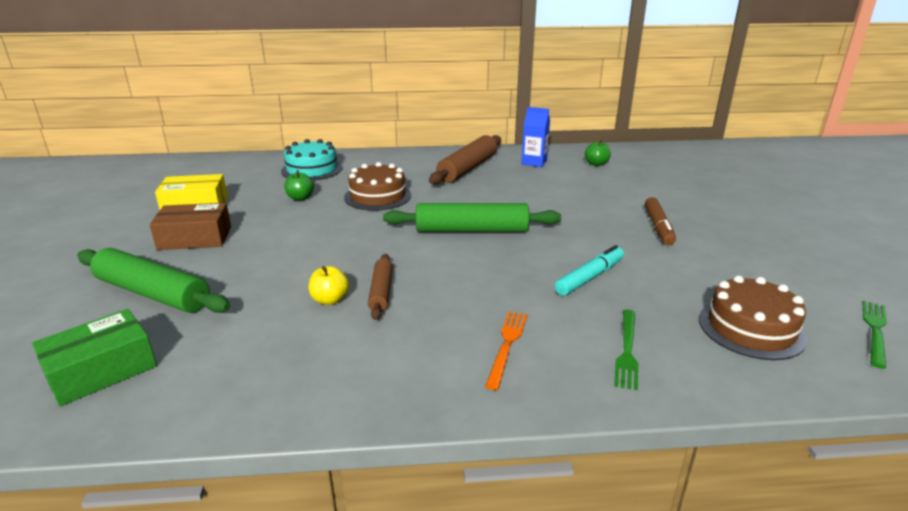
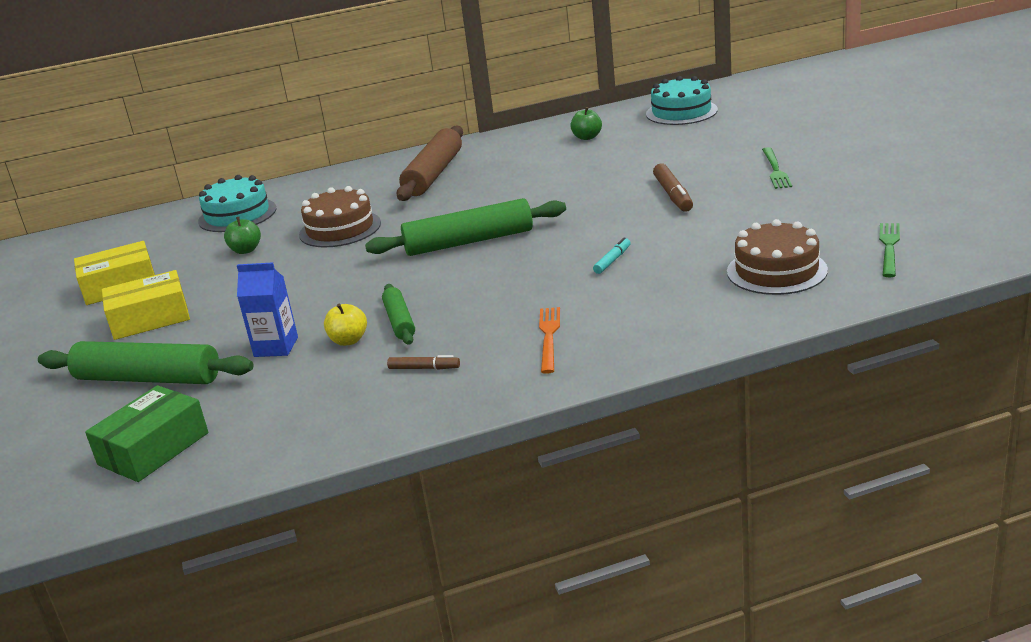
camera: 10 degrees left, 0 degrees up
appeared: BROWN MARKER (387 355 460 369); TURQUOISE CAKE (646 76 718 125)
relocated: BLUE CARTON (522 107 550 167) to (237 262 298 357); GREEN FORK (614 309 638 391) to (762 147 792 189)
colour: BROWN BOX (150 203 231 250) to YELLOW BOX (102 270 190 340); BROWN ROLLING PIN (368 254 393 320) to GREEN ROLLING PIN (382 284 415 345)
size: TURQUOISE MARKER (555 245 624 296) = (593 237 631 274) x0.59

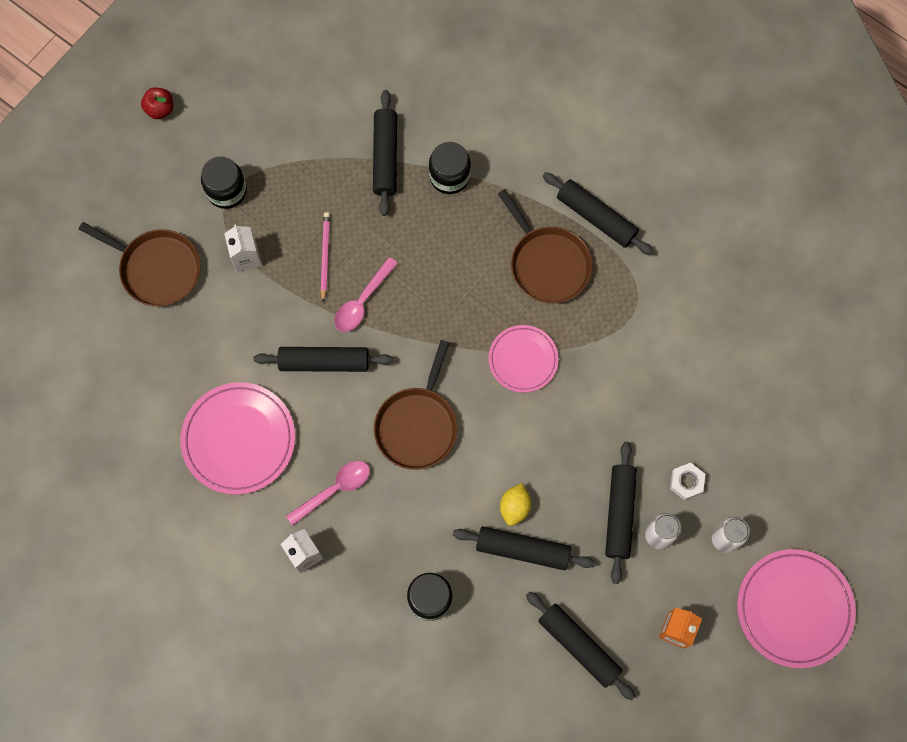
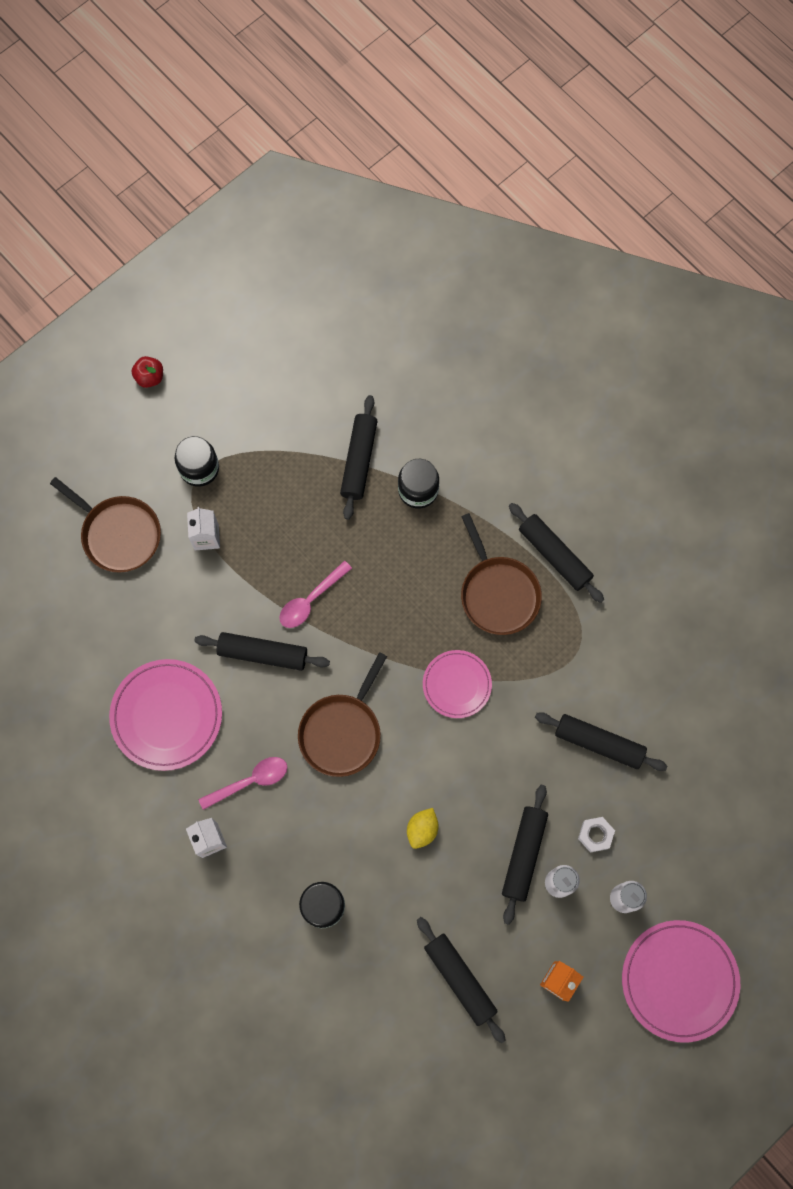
camera: 10 degrees right, 0 degrees up
missing: PINK PENCIL (321 212 330 302)
relocated: BLACK ROLLING PIN (453 527 595 570) to (535 712 667 771)

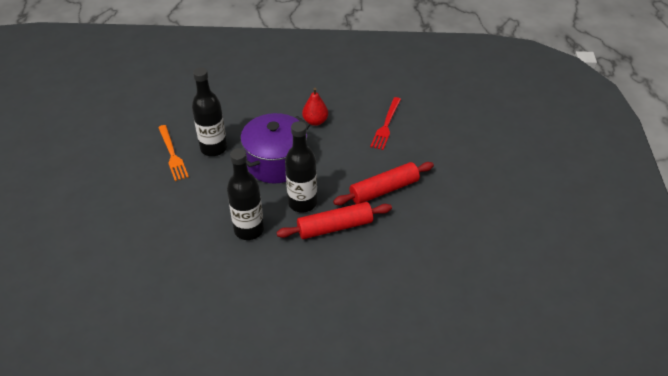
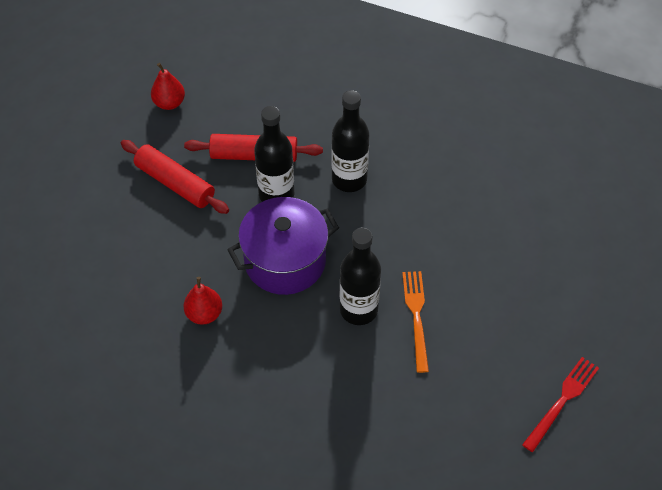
camera: 160 degrees left, 10 degrees up
appeared: RED PEAR (151 63 185 110)
relocated: RED FORK (370 97 401 150) to (522 357 599 452)
spun: RED ROLLING PIN (333 162 434 205) = (121 140 229 214) 45 degrees clockwise

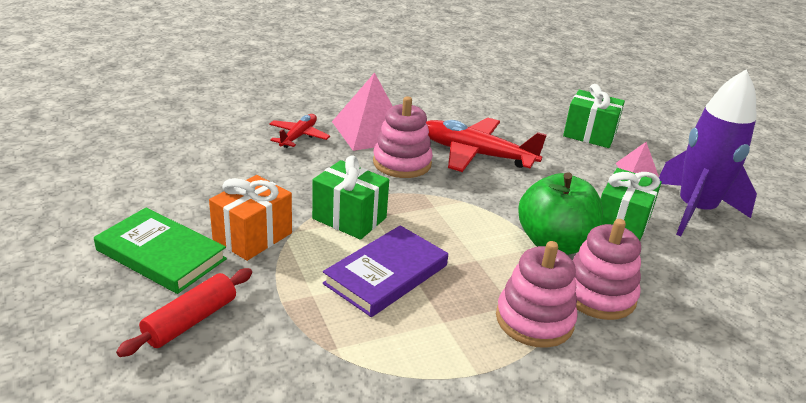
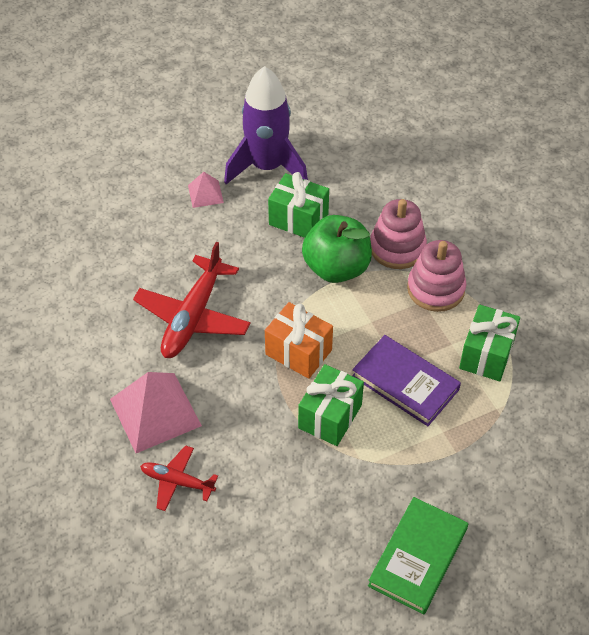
camera: 90 degrees left, 20 degrees up
missing: RED ROLLING PIN (116 268 252 357); PINK STACKING TOY (373 96 433 178)
relocated: ORANGE GIFT (209 175 292 261) to (265 302 333 379); GREEN GIFT (563 84 625 148) to (459 304 520 381)

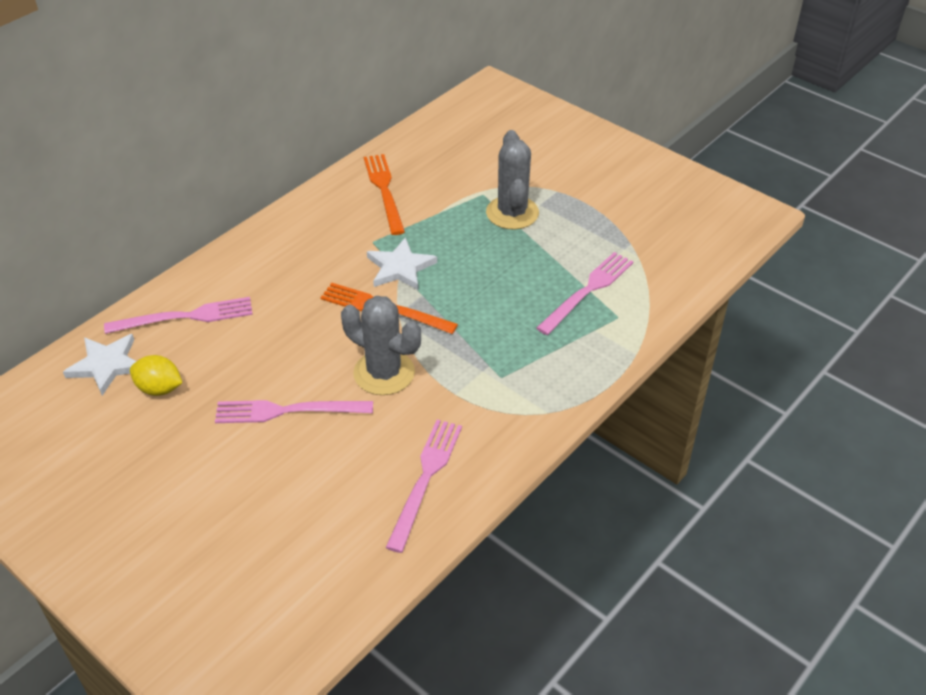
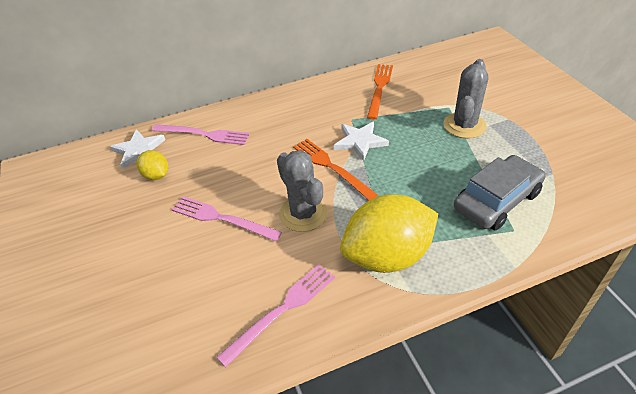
camera: 30 degrees right, 0 degrees up
appeared: YELLOW LEMON (340 194 438 273)
exchanged: PINK FORK (536 252 633 335) to GREY CAR (454 155 546 231)

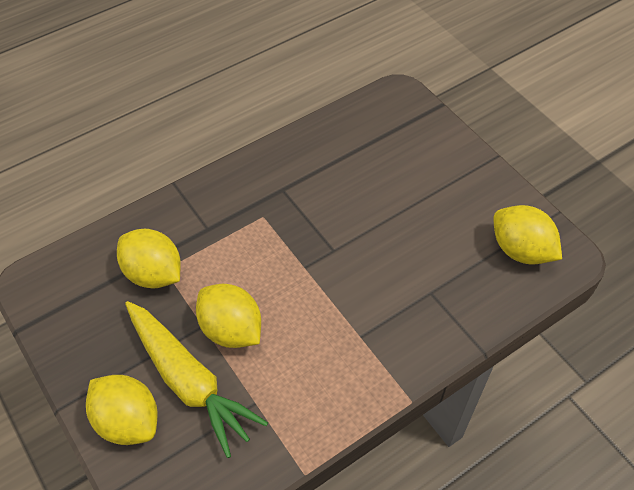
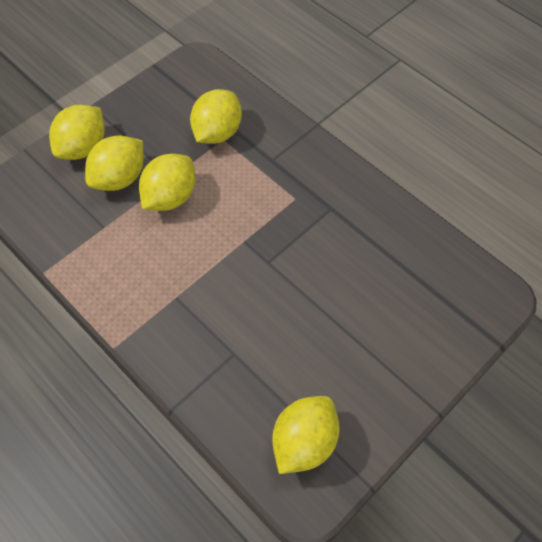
camera: 80 degrees right, 5 degrees up
exchanged: YELLOW CARROT (125 301 268 458) to YELLOW LEMON (85 136 144 191)

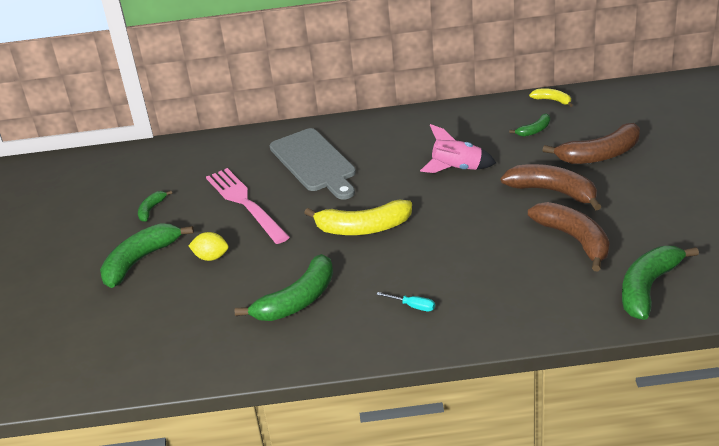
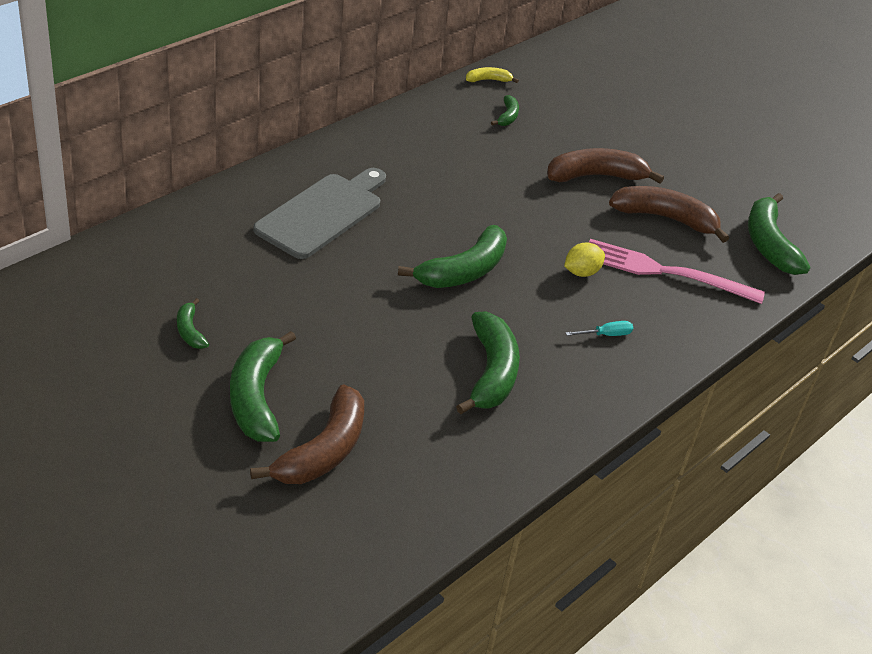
camera: 50 degrees left, 5 degrees up
missing: PINK ROCKET (420 124 496 173)
relocated: YELLOW LEMON (188 232 229 261) to (564 242 605 277); PINK FORK (206 168 290 244) to (589 239 765 304); BROWN BANANA (542 123 640 164) to (250 384 364 484)
colour: YELLOW BANANA (304 200 412 235) to GREEN BANANA (398 225 507 288)
spun: GREY CUTTING BOARD (270 128 356 200) = (254 168 386 259) 75 degrees counterclockwise

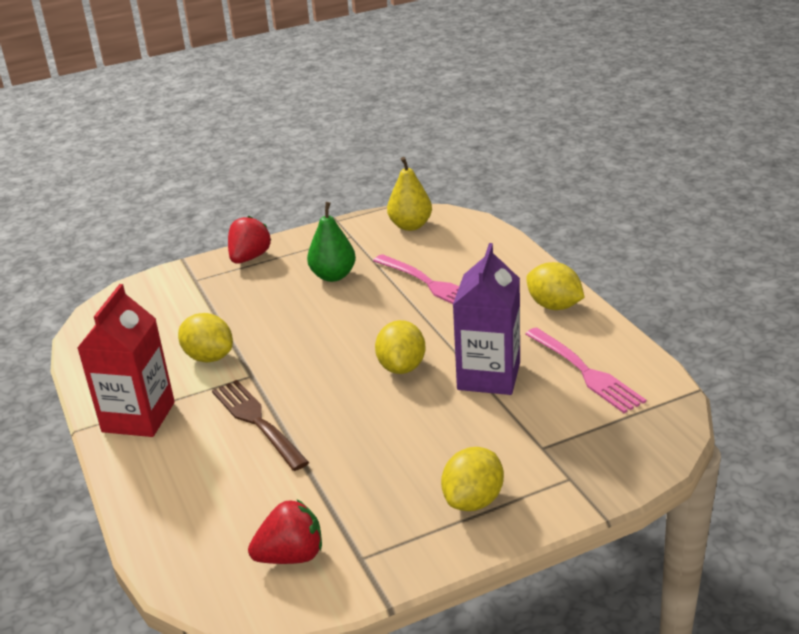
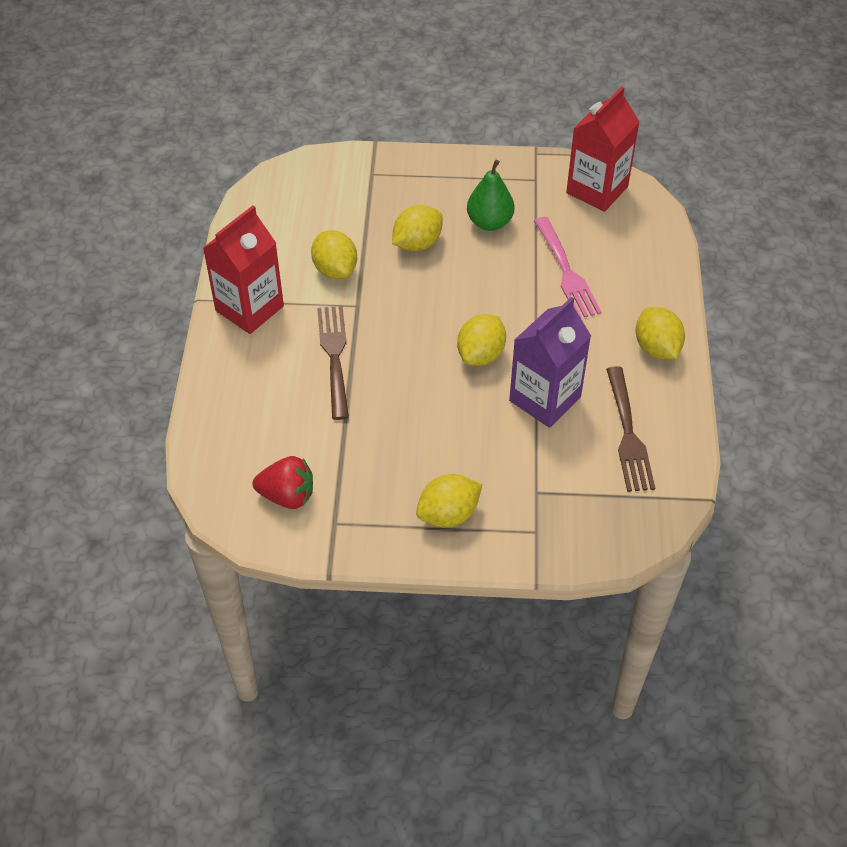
camera: 25 degrees right, 20 degrees up
missing: RED STRAWBERRY (228 216 271 264)
appeared: YELLOW LEMON (392 205 443 251)
exchanged: YELLOW PEAR (387 157 432 231) to RED CARTON (566 86 640 212)
colour: PINK FORK (525 327 646 413) to BROWN FORK (606 366 655 492)

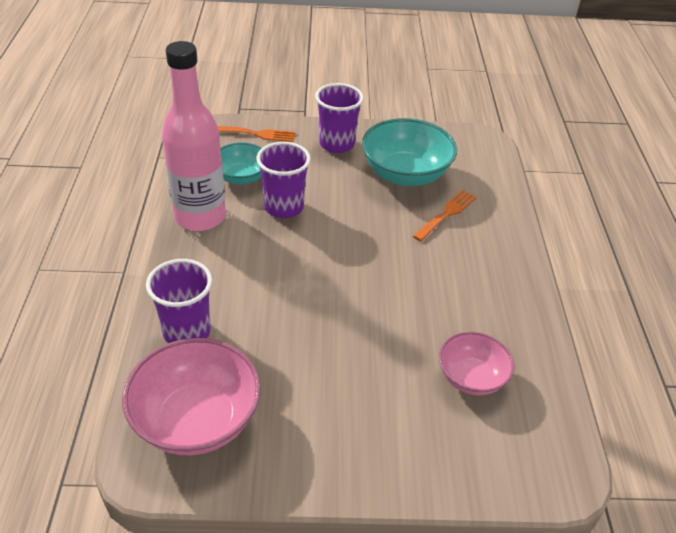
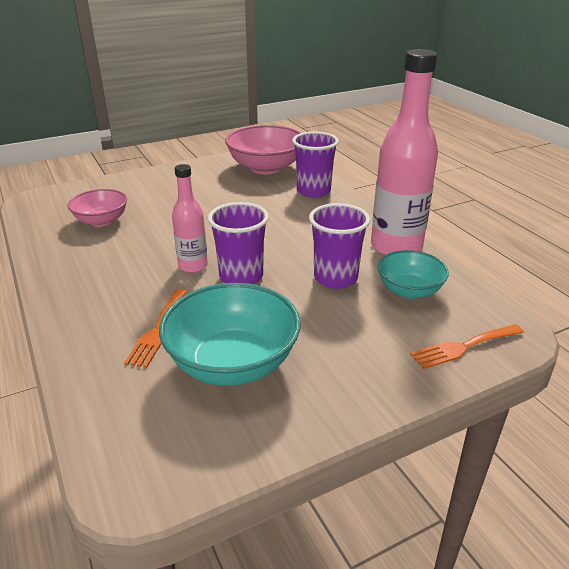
camera: 155 degrees right, 10 degrees down
appeared: PINK BOTTLE (172 164 208 273)
relocated: PURPLE CUP (315 83 364 153) to (208 202 269 284)

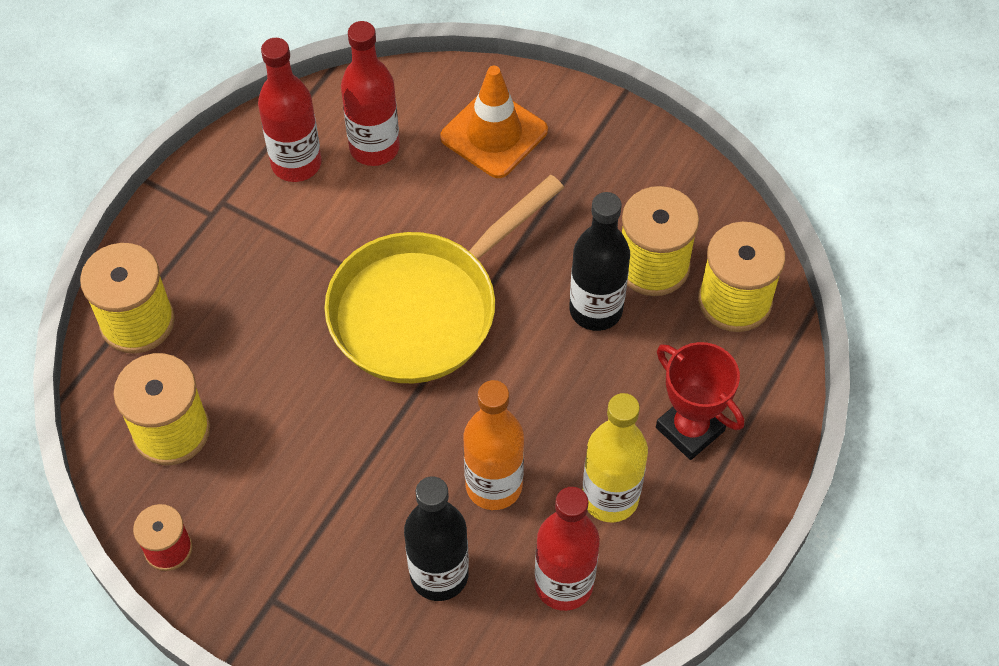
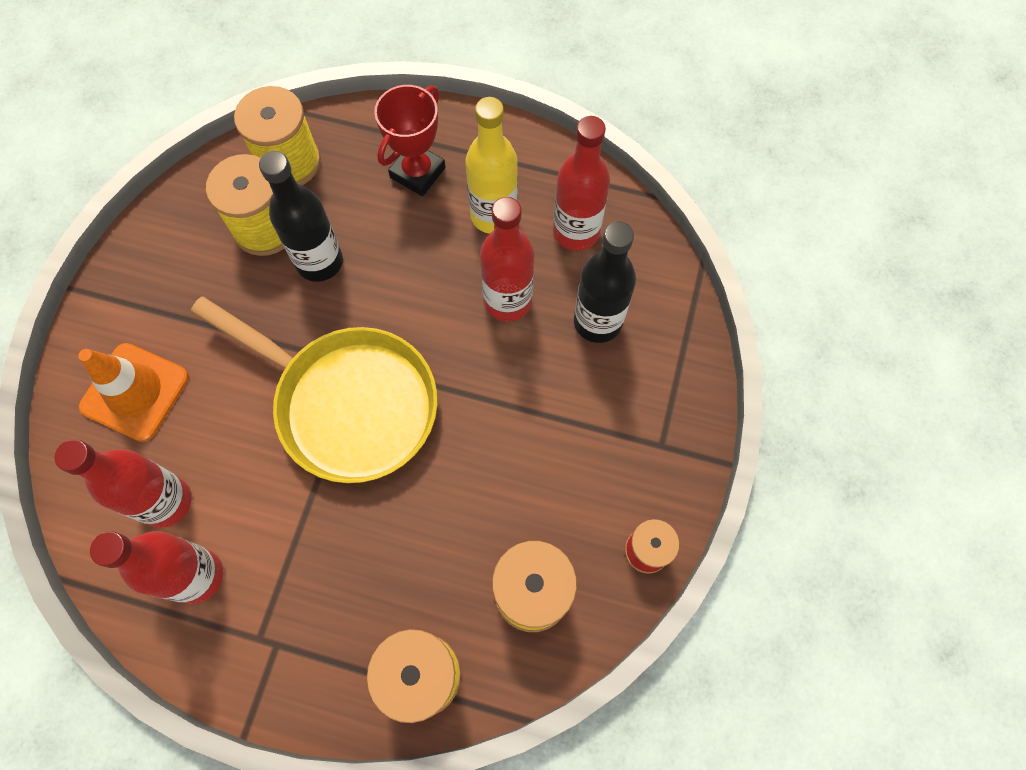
camera: 105 degrees left, 10 degrees up
colour: ORANGE BOTTLE (464 380 524 510) to RED BOTTLE (480 197 534 322)

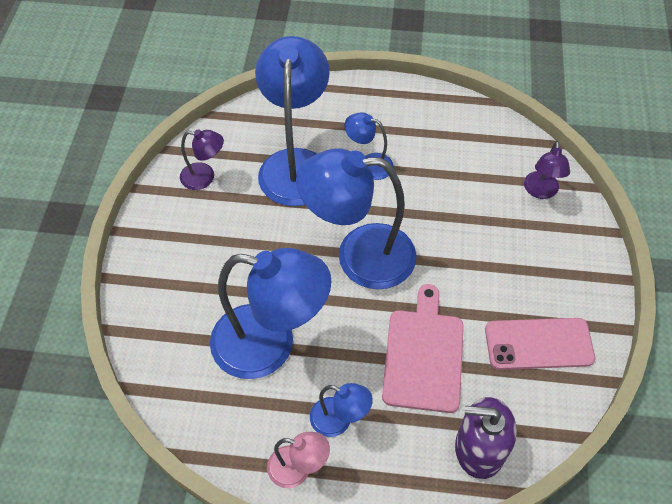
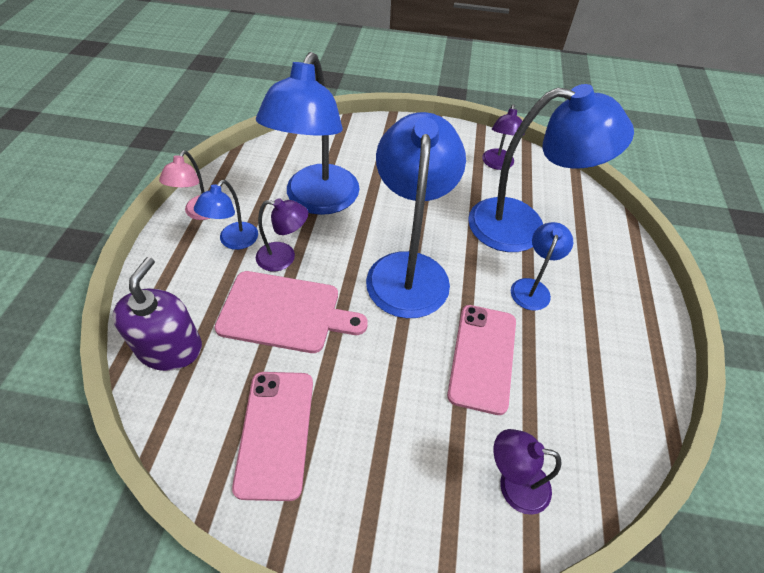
camera: 90 degrees right, 5 degrees down
appeared: PURPLE LAMP (256 198 308 271); PINK PHONE (447 305 516 415)

